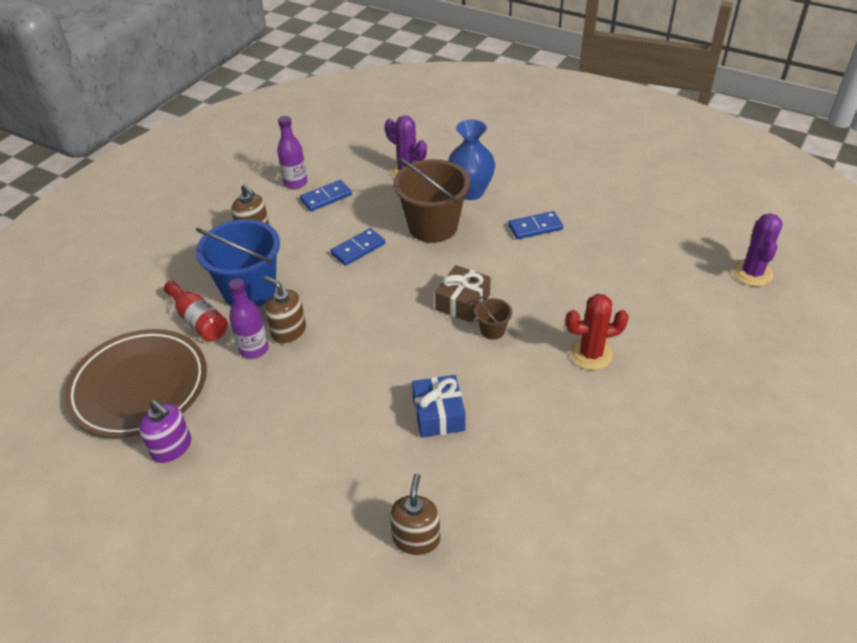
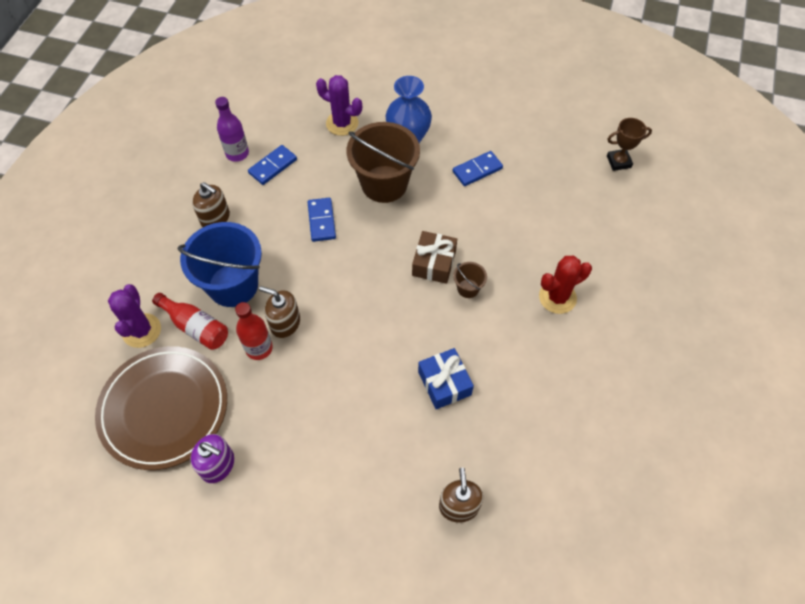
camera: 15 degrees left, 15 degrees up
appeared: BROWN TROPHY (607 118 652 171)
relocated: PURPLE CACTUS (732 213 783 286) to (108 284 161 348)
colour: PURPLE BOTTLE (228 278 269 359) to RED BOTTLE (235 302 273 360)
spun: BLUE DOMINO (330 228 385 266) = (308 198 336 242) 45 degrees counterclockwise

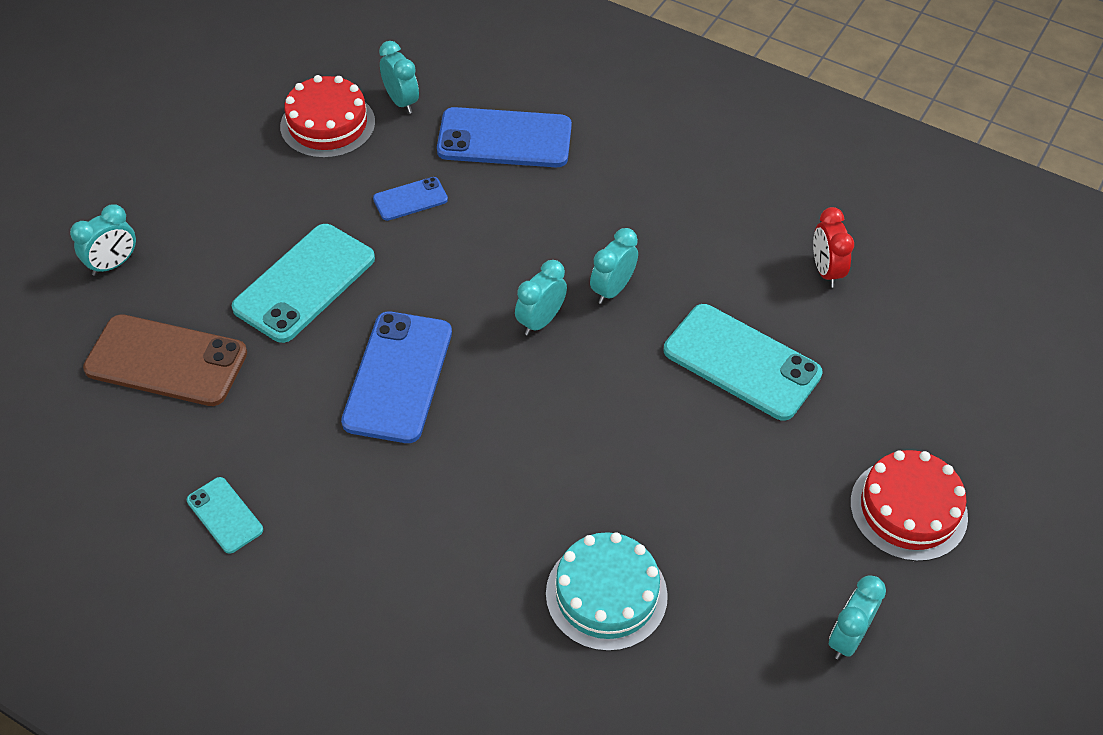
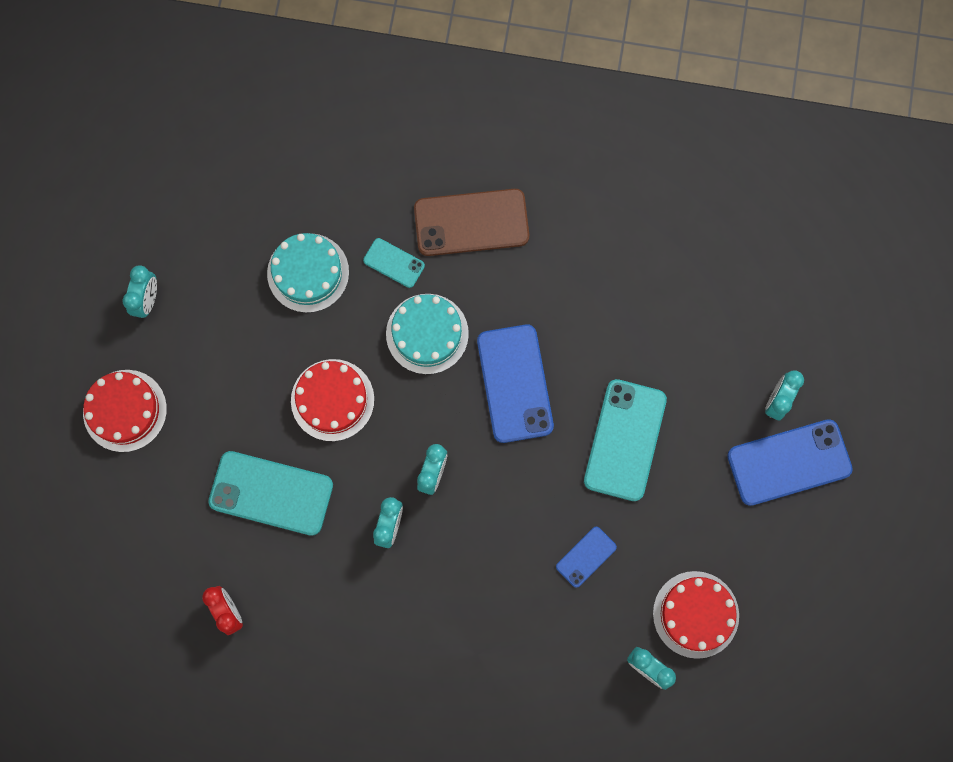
camera: 160 degrees right, 25 degrees up
appeared: RED CAKE (291 359 374 441); TURQUOISE CAKE (386 294 469 374)
relocated: BROWN PHONE (83 314 247 406) to (414 189 529 256); TURQUOISE PHONE (187 477 263 554) to (363 238 425 288); BLUE PHONE (437 107 572 167) to (727 419 853 506)

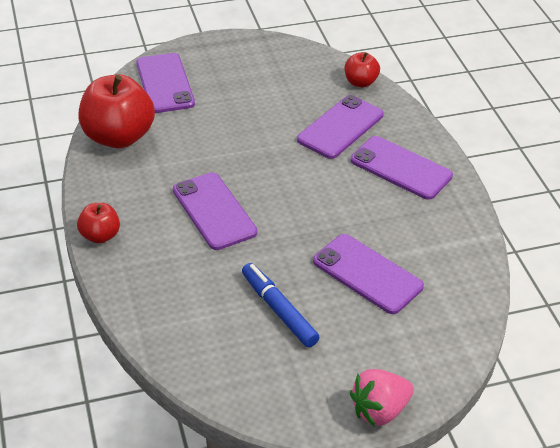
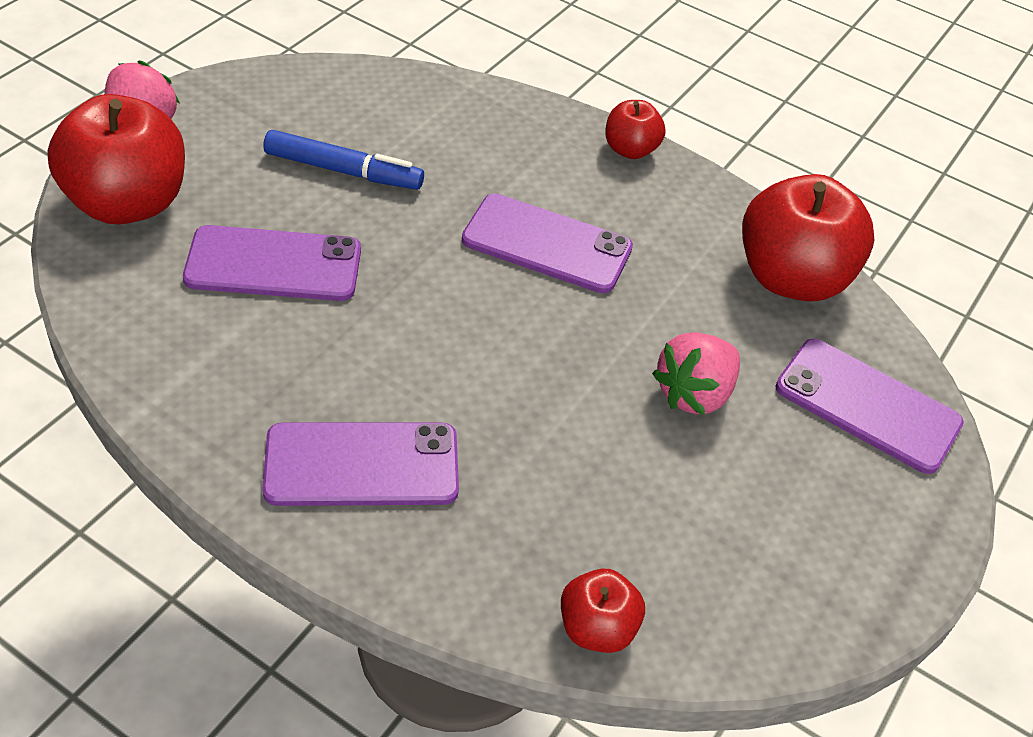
camera: 135 degrees right, 5 degrees up
missing: PURPLE PHONE (297 95 384 159)
appeared: RED APPLE (47 94 185 224); PINK STRAWBERRY (652 332 740 415)

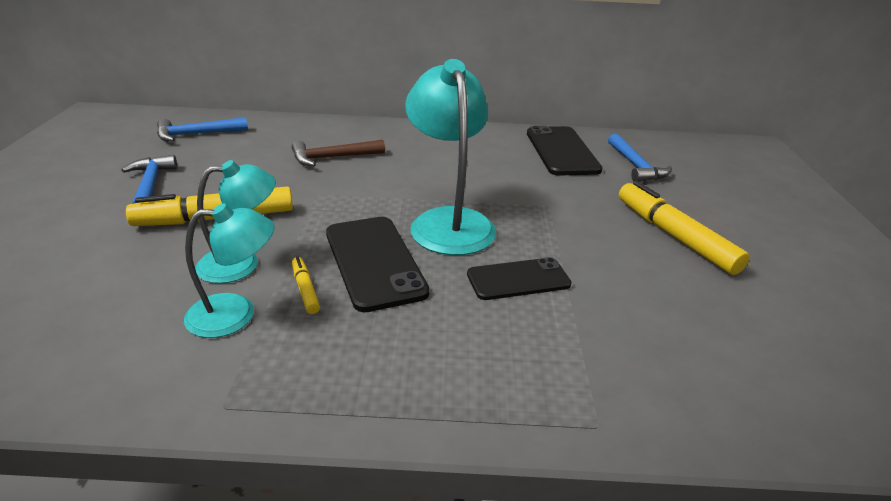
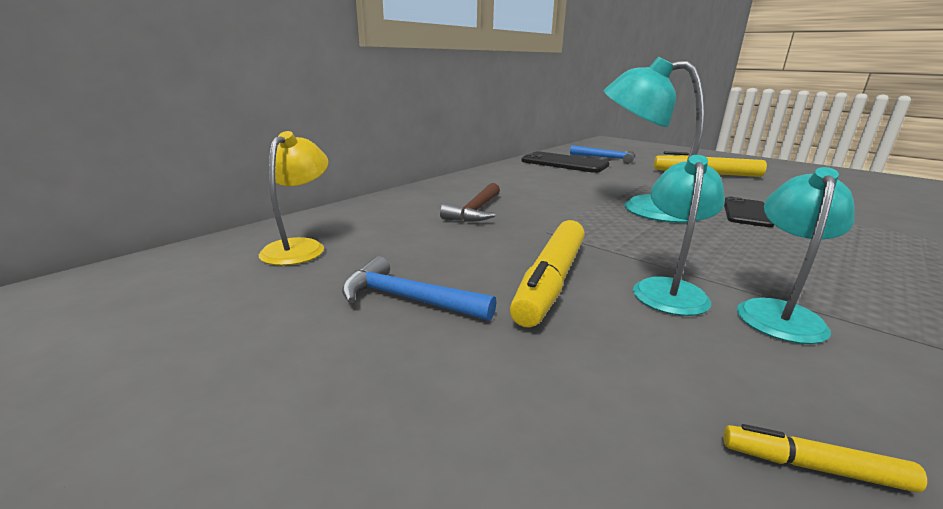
camera: 50 degrees left, 10 degrees down
missing: BLACK PHONE (326 217 430 312)
relocated: YELLOW MARKER (292 257 320 314) to (723 424 927 493)
exchanged: BLUE HAMMER (157 117 248 142) to YELLOW LAMP (259 131 329 266)

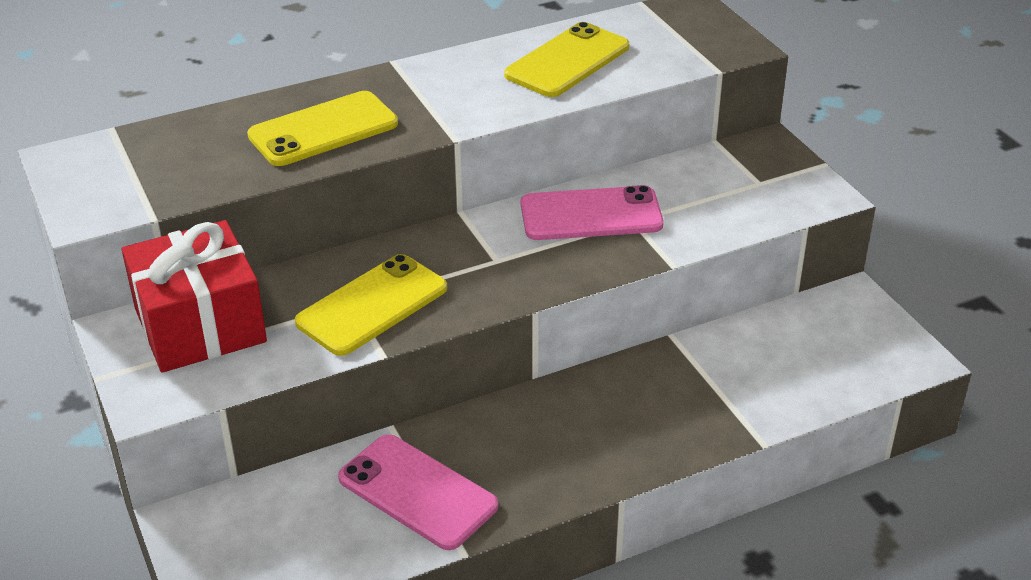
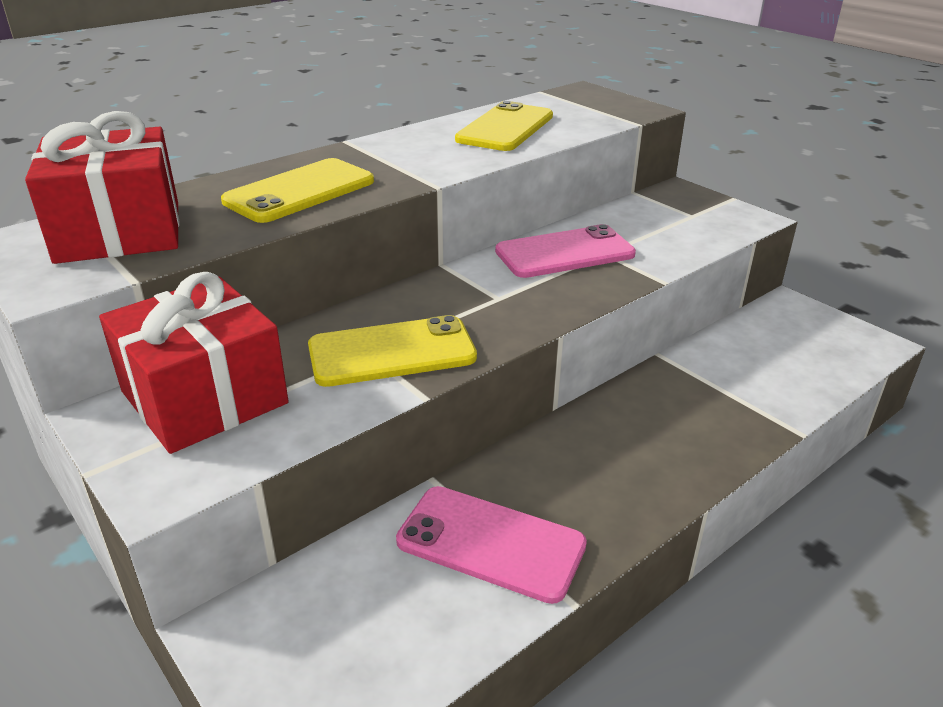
camera: 15 degrees left, 5 degrees down
appeared: RED GIFT (25 111 179 264)
spun: YELLOW PHONE (295 254 447 356) = (308 315 477 387) 45 degrees clockwise

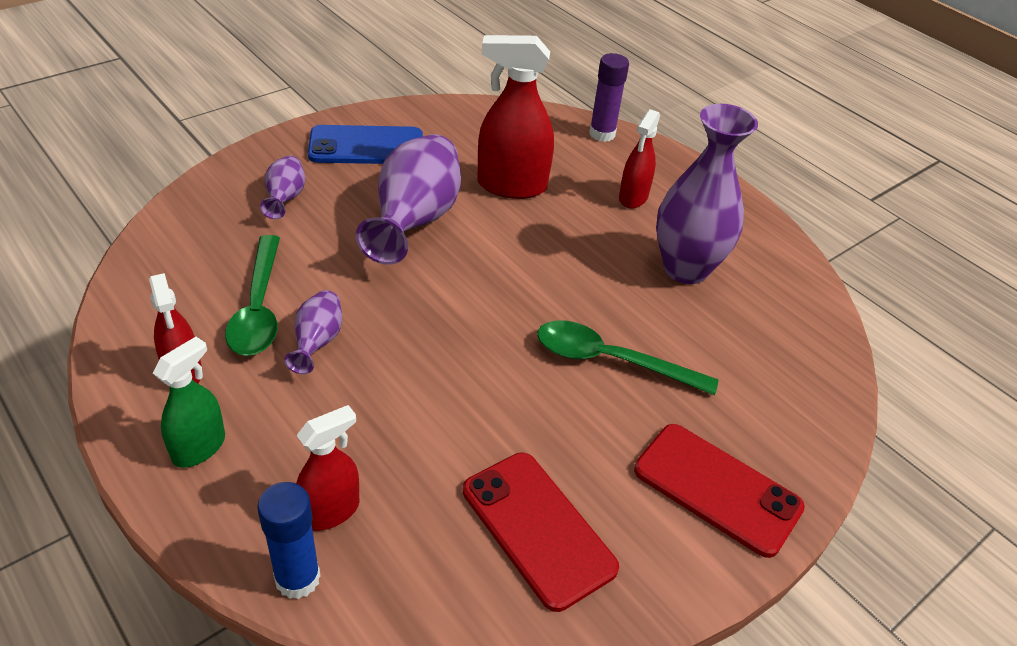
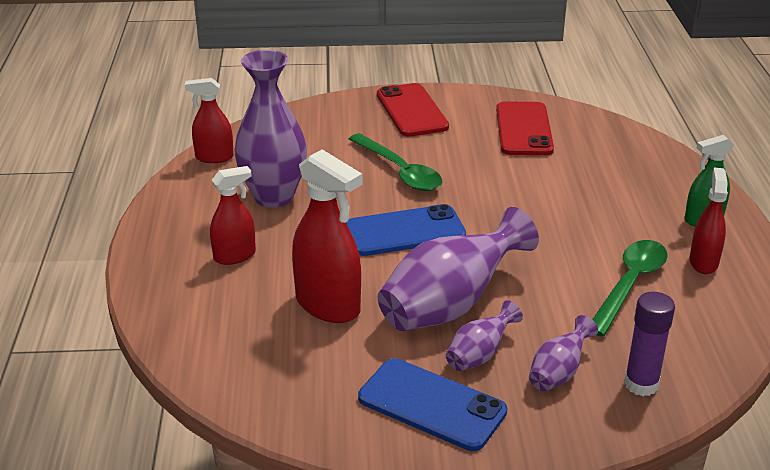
camera: 140 degrees left, 10 degrees down
missing: BLUE GLUE STICK (257 482 321 599)
appeared: BLUE PHONE (346 204 466 256)
relocated: PURPLE VASE (284 290 342 374) to (446 300 523 371); RED SPRAY BOTTLE (296 405 359 531) to (185 78 234 163); PURPLE GLUE STICK (589 53 629 142) to (624 292 675 396)

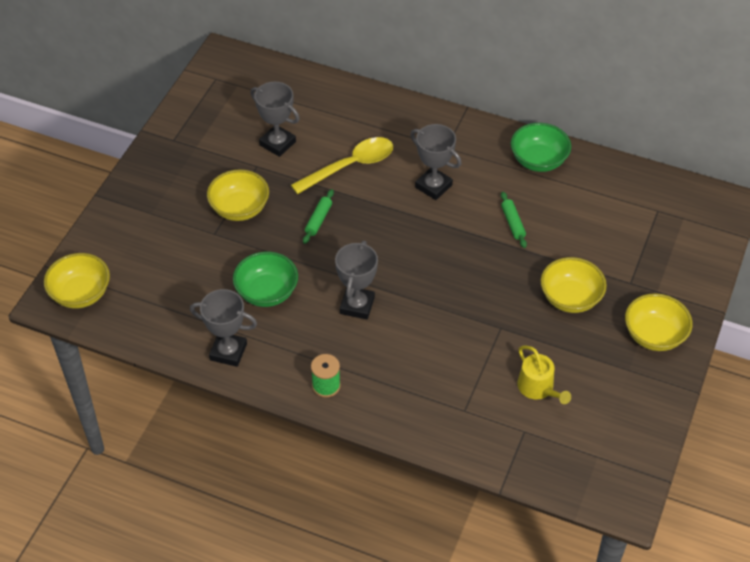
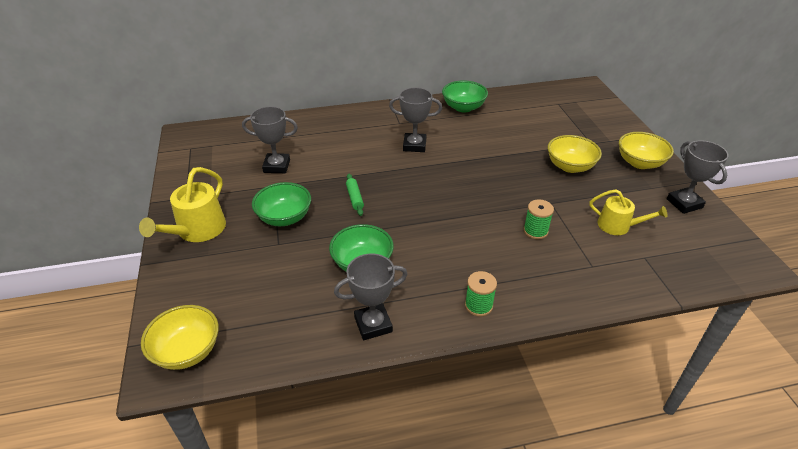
camera: 35 degrees left, 10 degrees down
missing: YELLOW SPOON (291 137 393 194); GREEN ROLLING PIN (501 192 527 248)
appeared: YELLOW WATERING CAN (139 167 226 242); GREEN SPOOL (523 199 554 239)
relocated: GREY TROPHY (335 241 378 319) to (667 140 729 214)
colour: YELLOW BOWL (207 169 269 221) to GREEN BOWL (252 182 311 226)

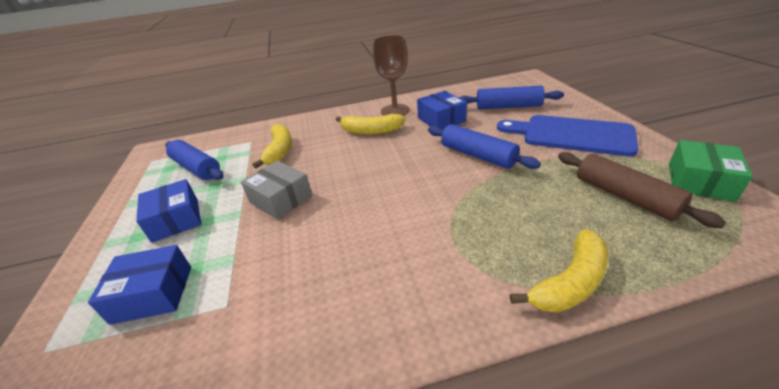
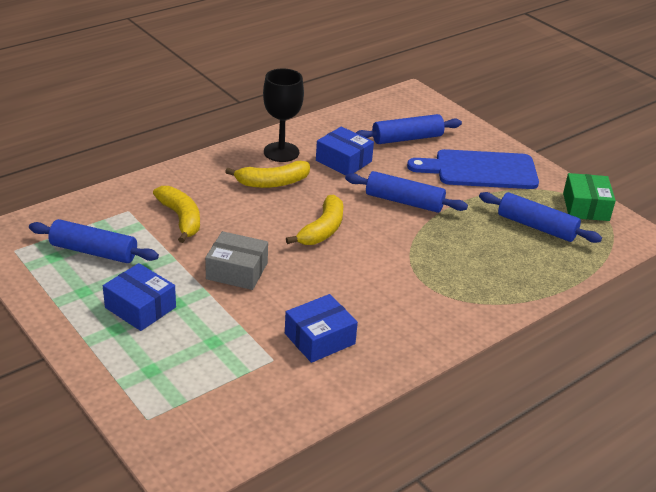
camera: 30 degrees left, 0 degrees up
relocated: BLUE BOX (88 245 191 325) to (285 294 358 363); YELLOW BANANA (510 229 608 313) to (286 195 343 245)
colour: BROWN GOBLET (373 35 410 116) to BLACK GOBLET (263 68 304 162); BROWN ROLLING PIN (558 152 726 228) to BLUE ROLLING PIN (479 192 602 243)

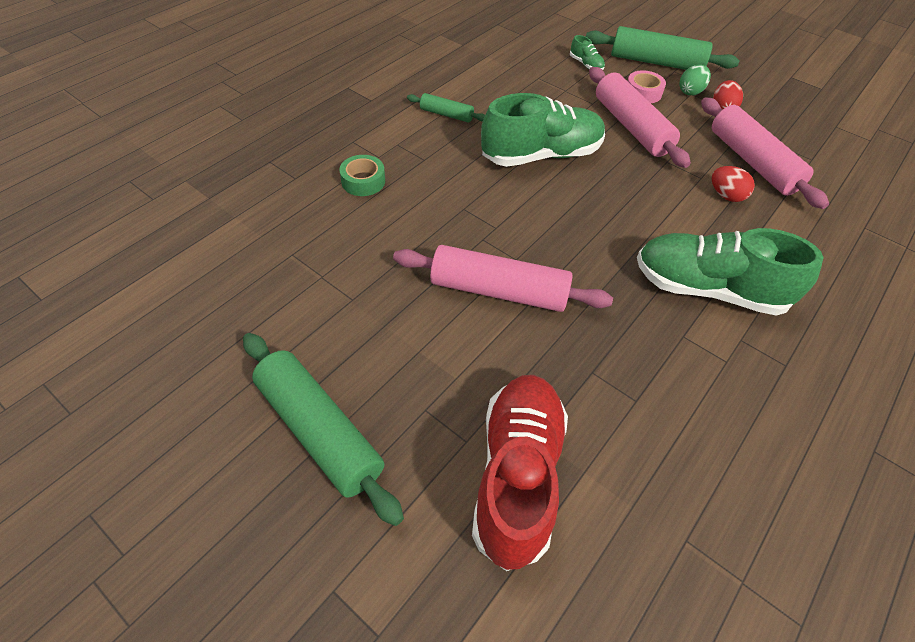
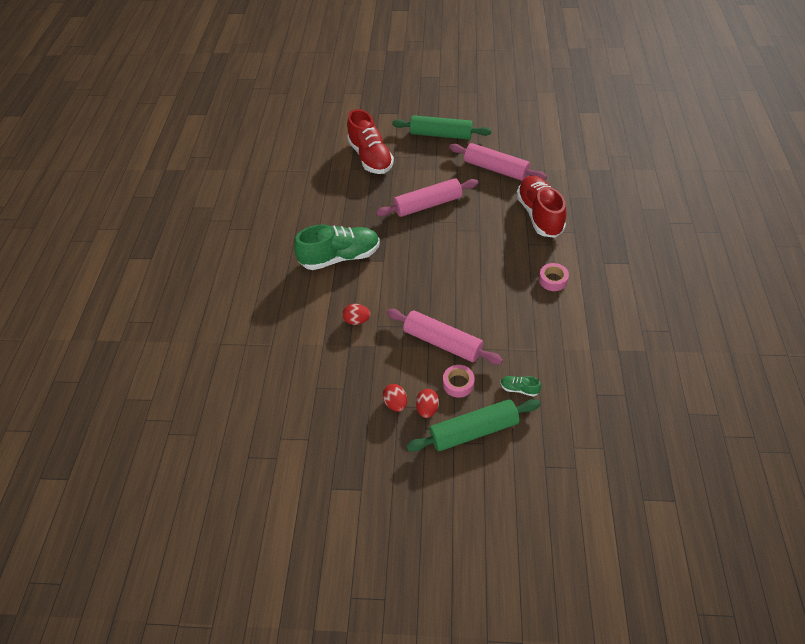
camera: 150 degrees right, 0 degrees up
missing: GREEN SHOE (481 93 605 167)
relocated: PINK ROLLING PIN (701 97 829 209) to (449 143 547 181)
exchanged: GREEN TAPE (339 155 385 196) to RED SHOE (516 176 566 238); GREEN ROLLING PIN (407 93 485 123) to PINK TAPE (539 263 569 291)
colour: GREEN EGG (680 65 711 95) to RED EGG (416 389 439 418)

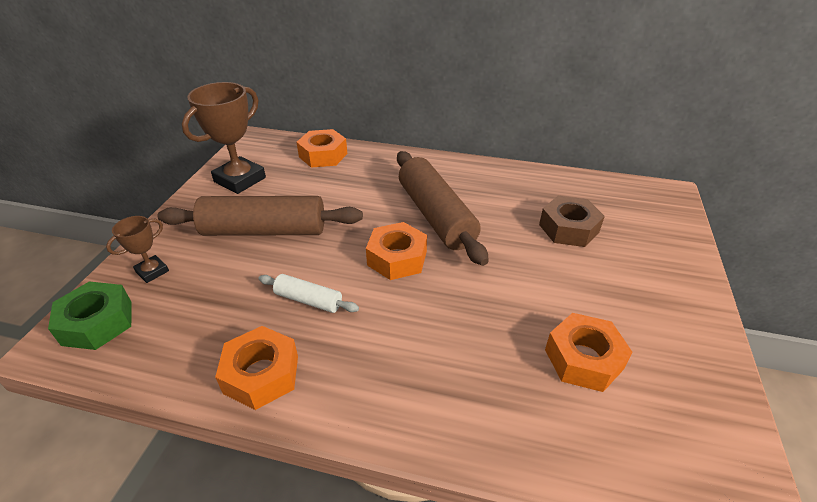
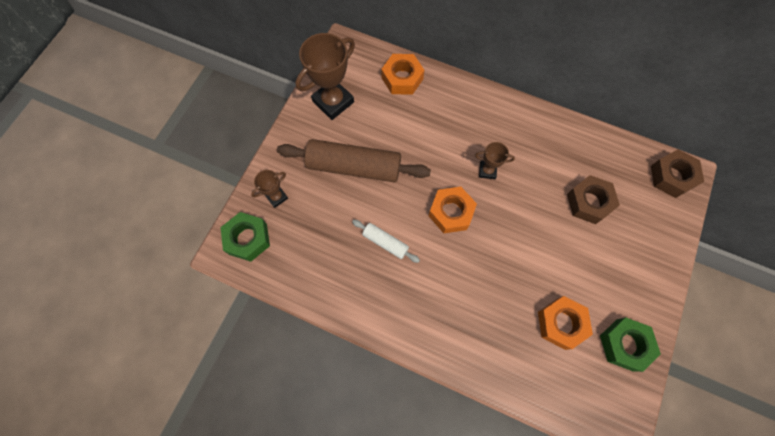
camera: 10 degrees right, 30 degrees up
missing: ORANGE NUT (215 326 298 410)
appeared: GREEN NUT (600 318 661 372); BROWN NUT (651 150 704 198)
exchanged: BROWN ROLLING PIN (397 151 489 266) to BROWN TROPHY (475 142 515 179)

